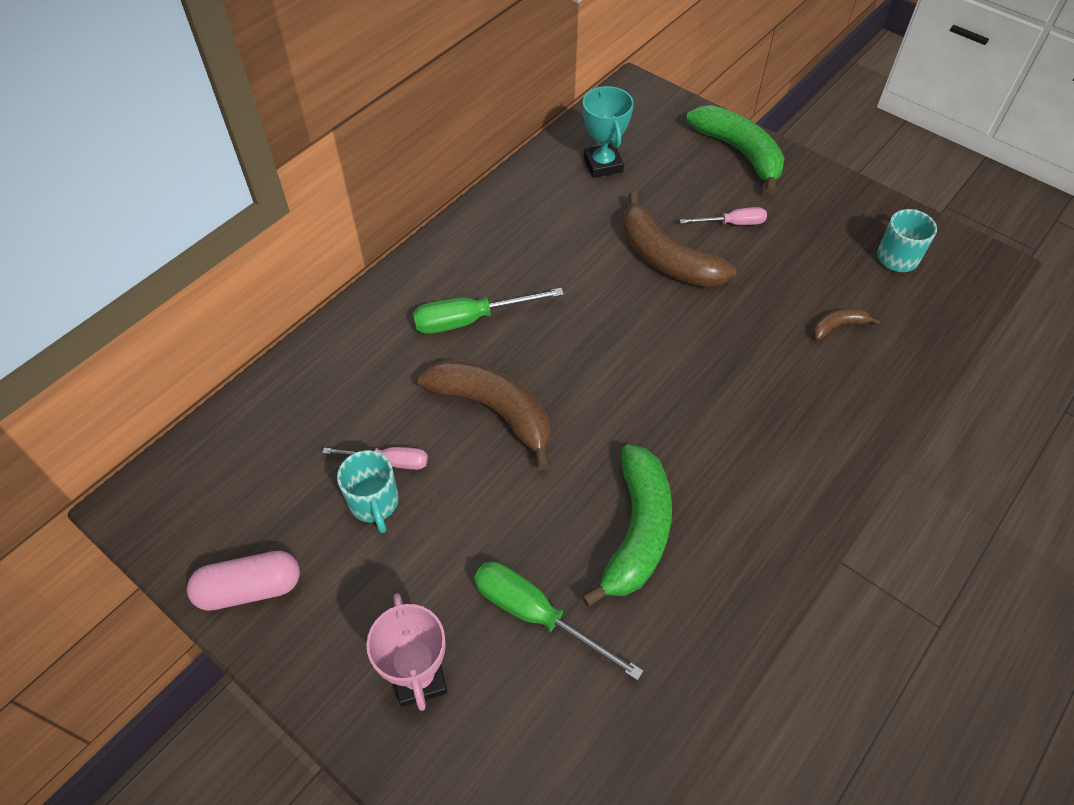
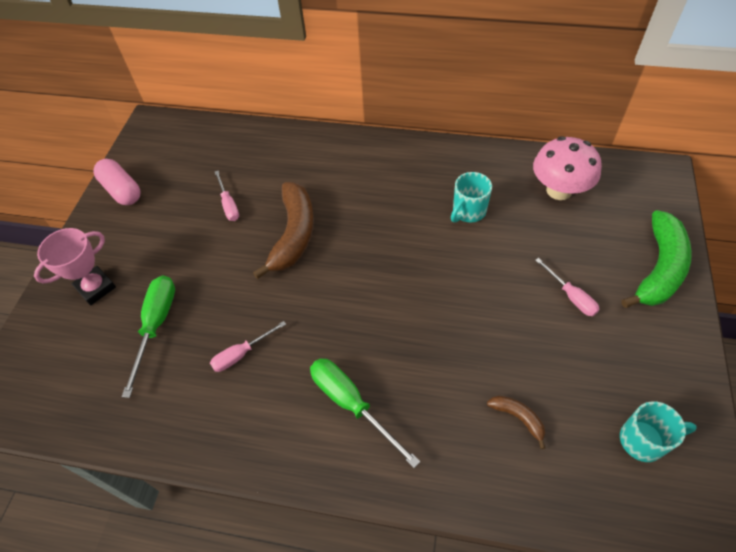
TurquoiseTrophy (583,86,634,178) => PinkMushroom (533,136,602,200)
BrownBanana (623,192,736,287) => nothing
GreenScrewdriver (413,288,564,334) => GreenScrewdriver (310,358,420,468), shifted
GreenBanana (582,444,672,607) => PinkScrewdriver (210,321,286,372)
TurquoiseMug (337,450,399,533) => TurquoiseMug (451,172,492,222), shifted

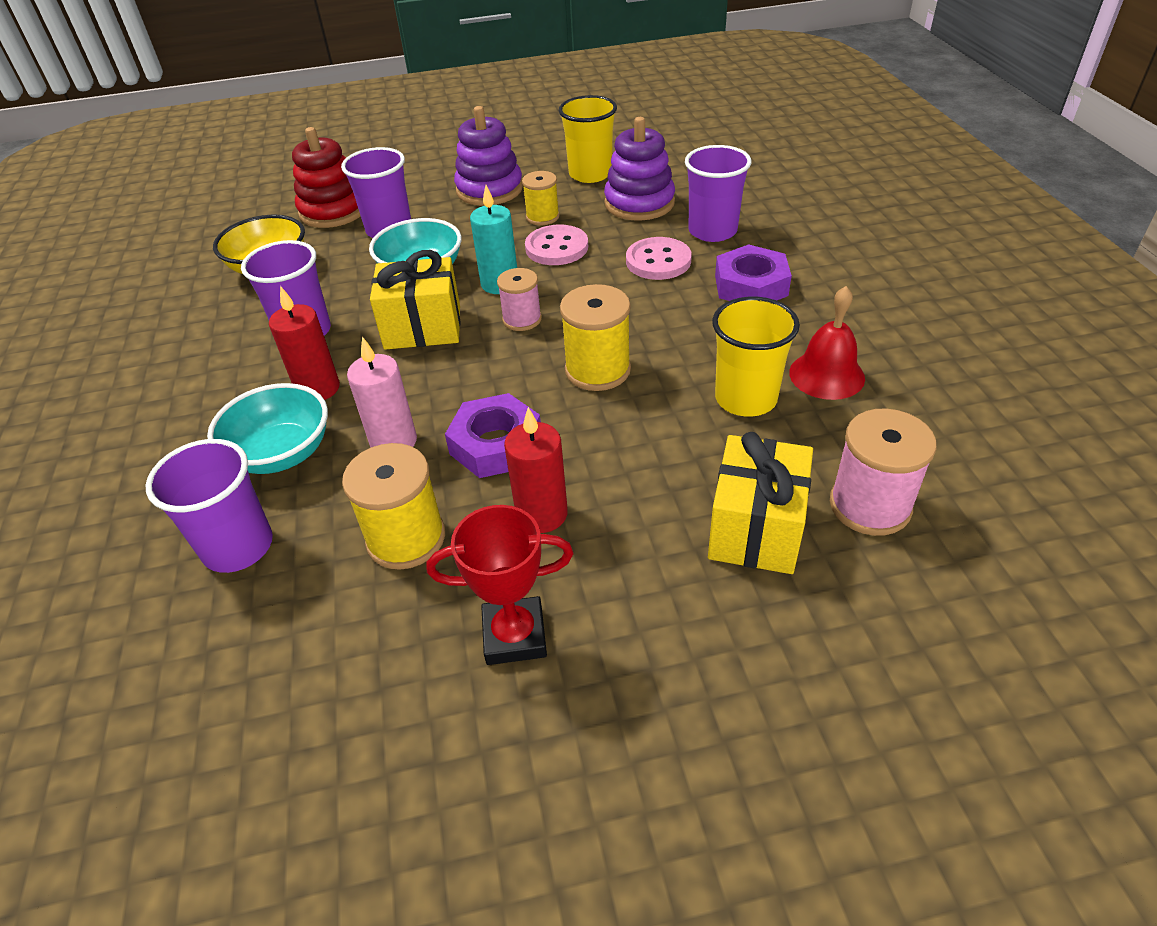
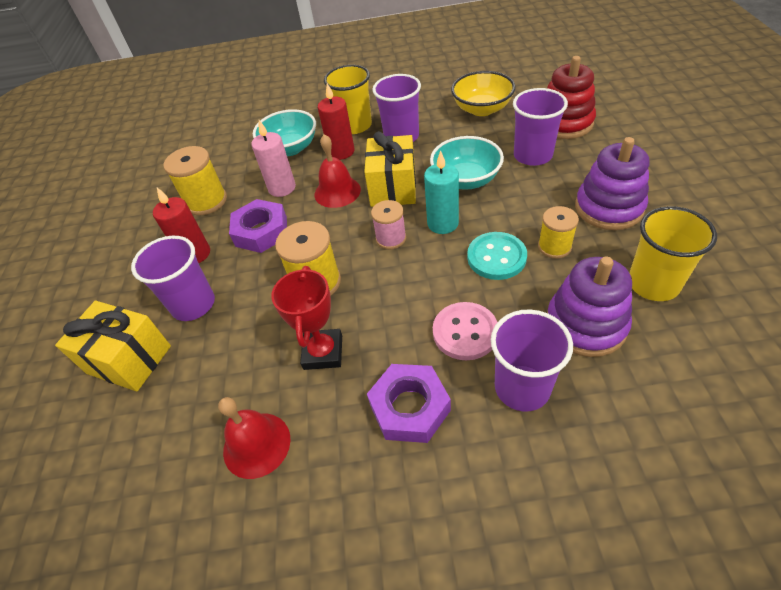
PinkButton (525,225,588,265) => TurquoiseButton (467,232,527,280)
YellowCup (712,297,800,417) => YellowCup (324,65,372,134), shifted
PinkSpool (830,408,937,536) => nothing
PurpleCup (145,439,273,573) => PurpleCup (131,236,215,321), shifted
RedTrophy (427,505,573,665) => RedTrophy (271,266,342,370), shifted
nothing => RedBell (315,134,361,208)

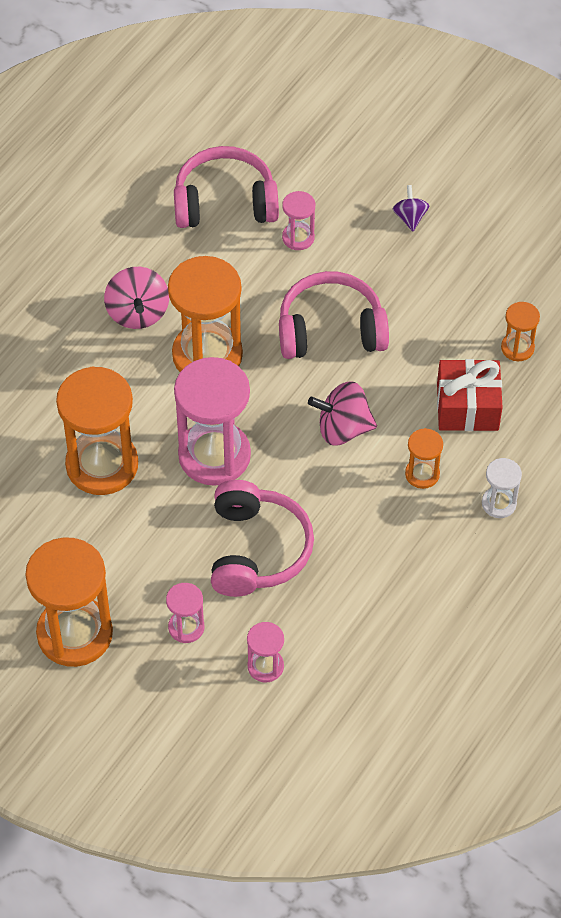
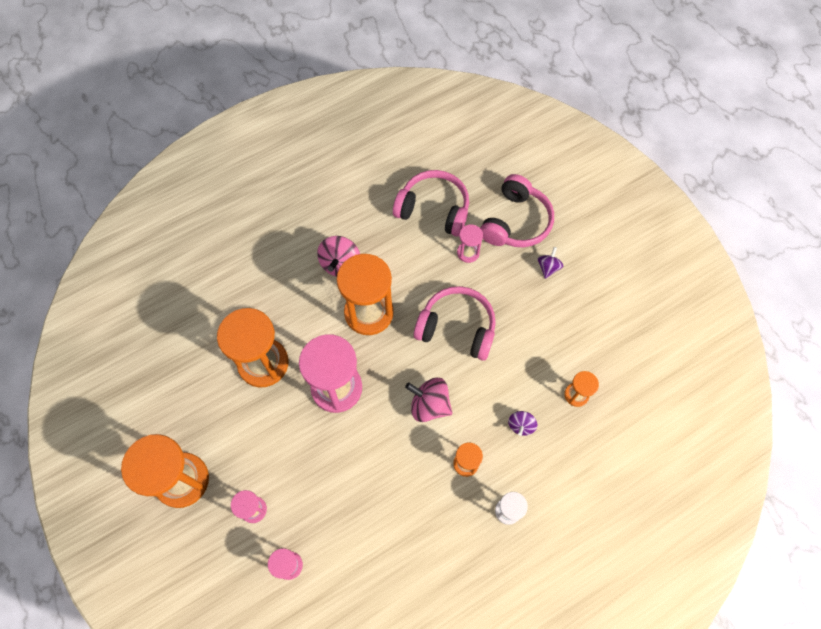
RedGift (437,359,503,431) => PurpleSpinningTop (508,411,537,436)
PinkHeadphones (211,480,314,597) => PinkHeadphones (480,174,554,247), shifted

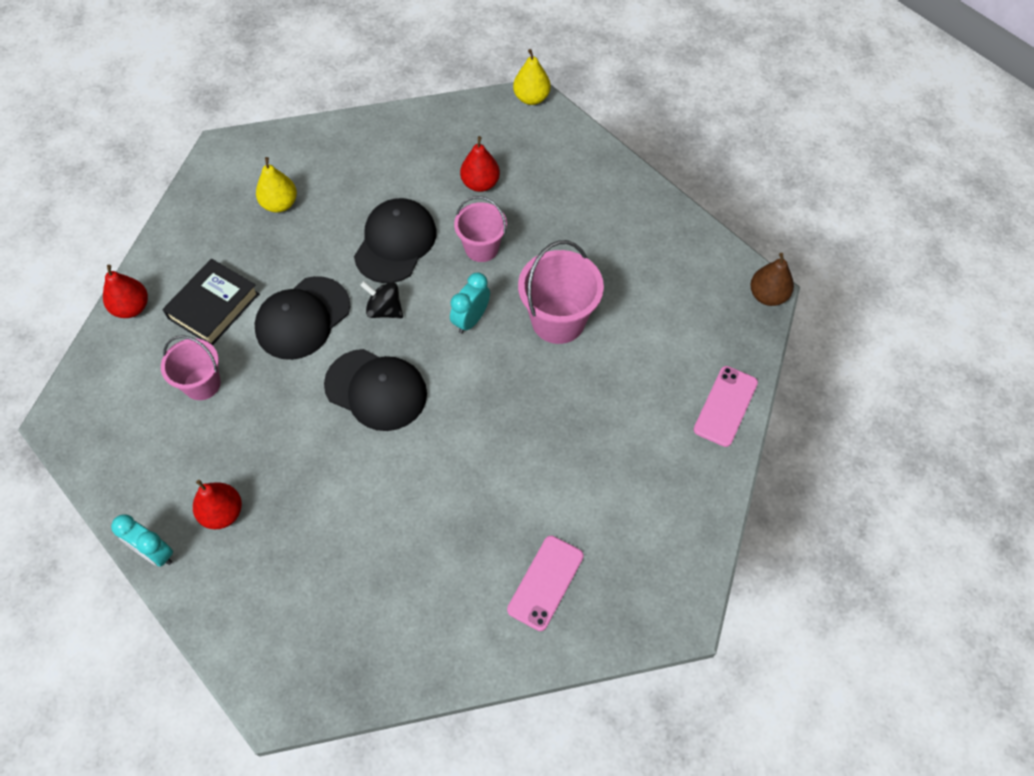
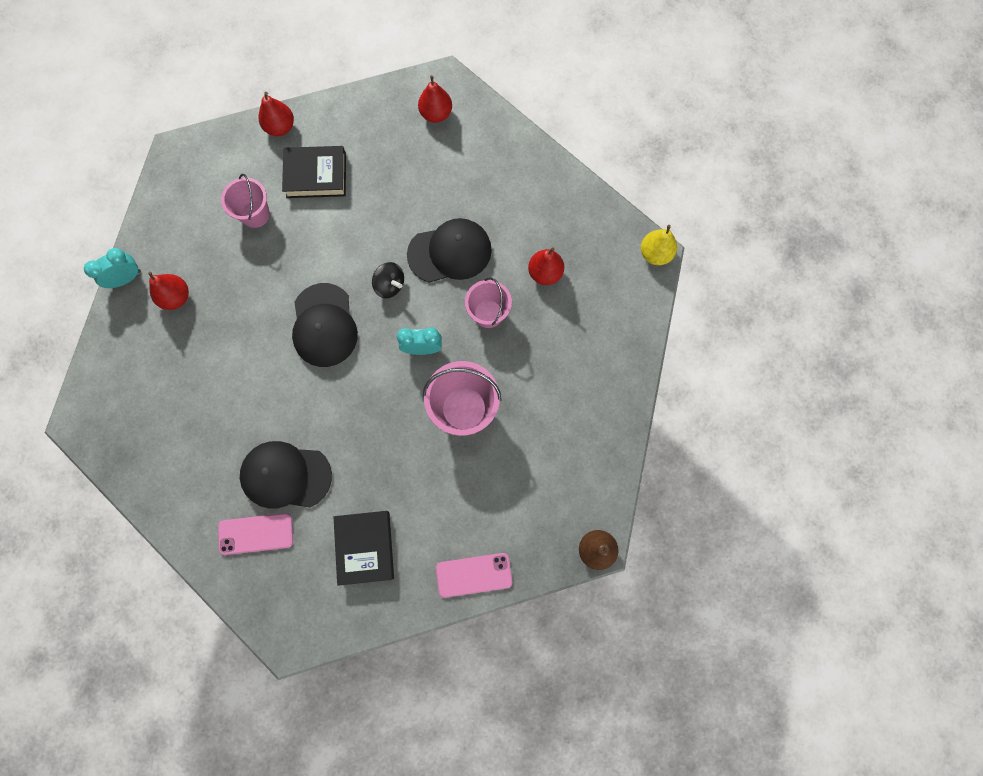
YellowPear (256,157,297,213) => nothing
BlackCap (254,276,350,360) => BlackCap (240,441,332,509), shifted
BlackSpinningTop (360,281,403,318) => BlackSpinningTop (372,262,404,298), 135 degrees clockwise
TurquoiseClock (111,514,173,567) => TurquoiseClock (84,248,141,288), 60 degrees clockwise
nothing => RedPear (418,75,452,123)
nothing => BlackBook (333,511,394,586)

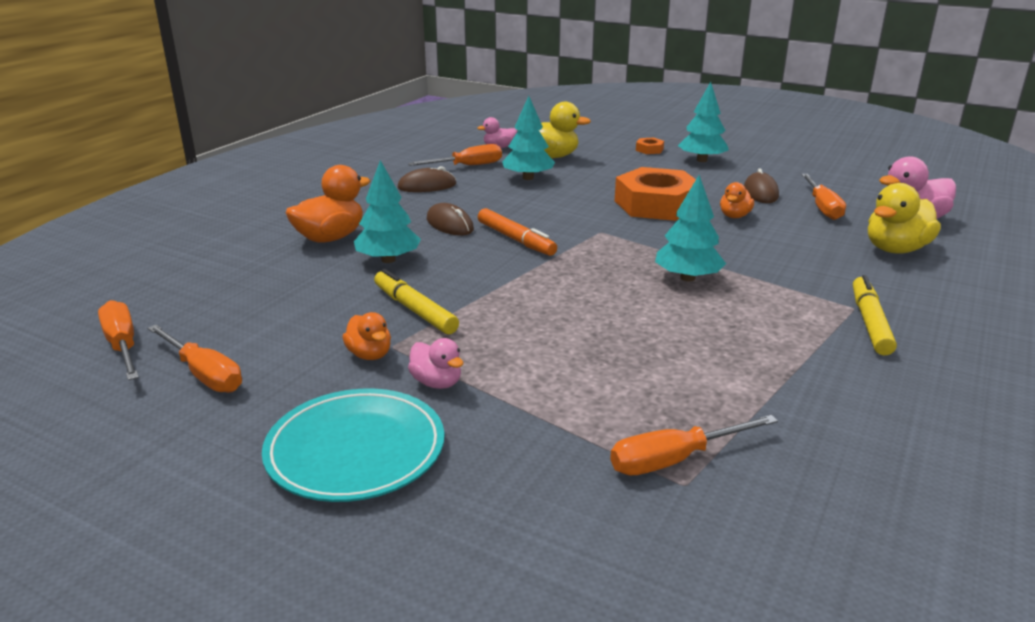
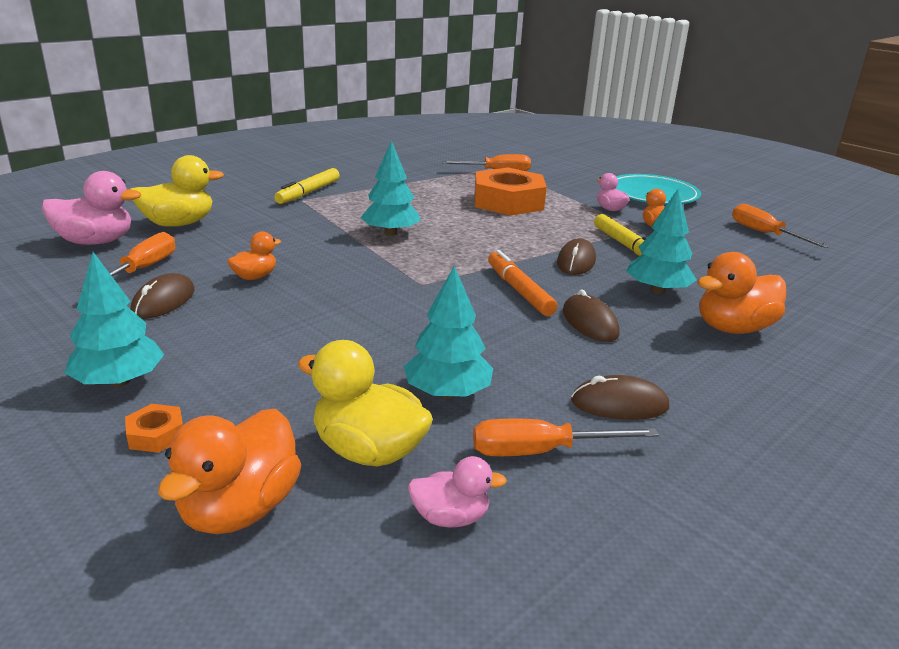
OrangeNut (615,167,696,221) => OrangeNut (474,168,547,216), shifted
OrangeScrewdriver (98,300,139,380) => nothing
nothing => BrownMouse (557,238,596,275)
nothing => OrangeDuck (158,409,301,534)

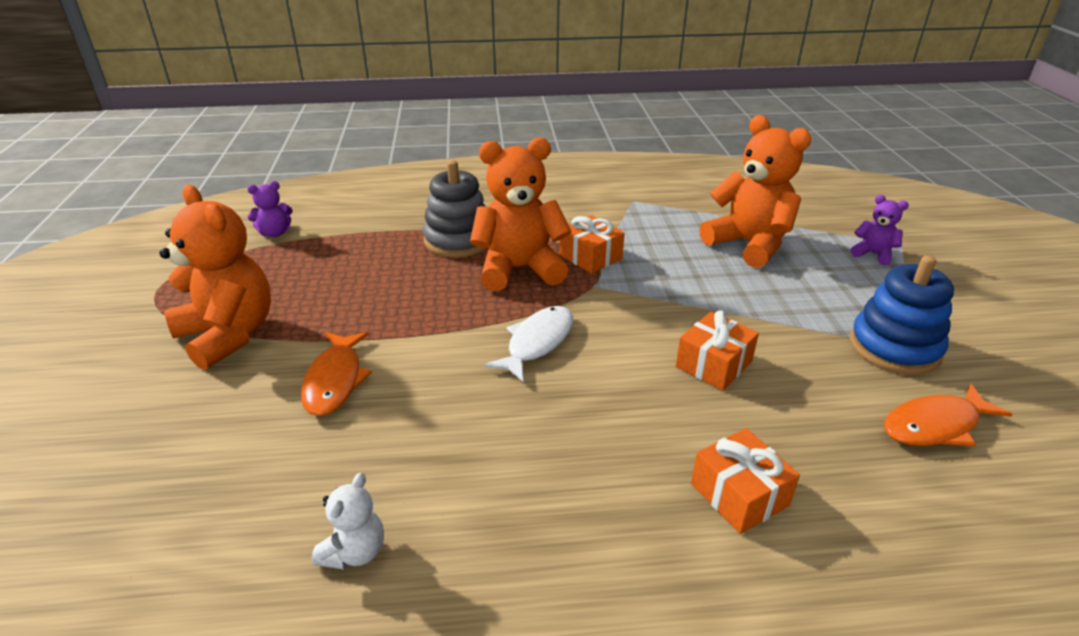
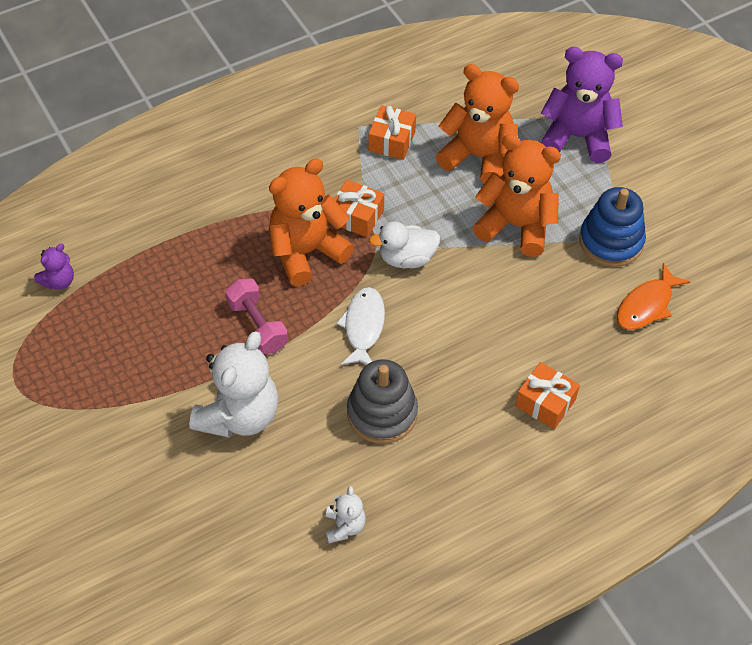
GreyStackingToy (423,160,487,258) => GreyStackingToy (347,359,418,444), shifted
OrangeTeddyBear (159,185,271,370) => OrangeTeddyBear (473,134,561,257), shifted
PurpleTeddyBear (851,195,909,266) => PurpleTeddyBear (541,47,623,163), x2.11
OrangeGift (676,311,759,391) => OrangeGift (368,105,416,160), shifted
OrangeFish (301,332,372,416) => WhiteTeddyBear (189,331,278,438)
nothing => WhiteDuck (369,221,440,268)
nothing => PinkDumbbell (225,278,288,354)

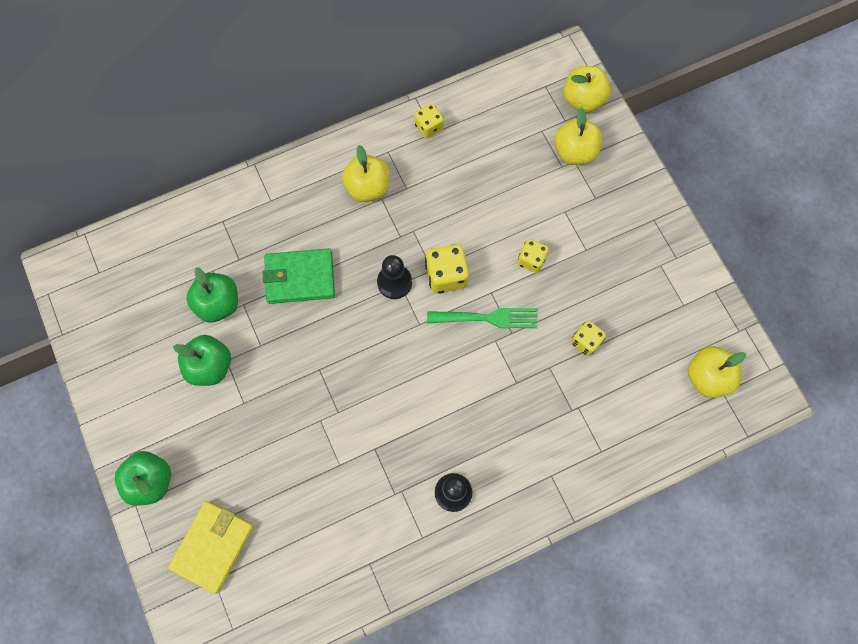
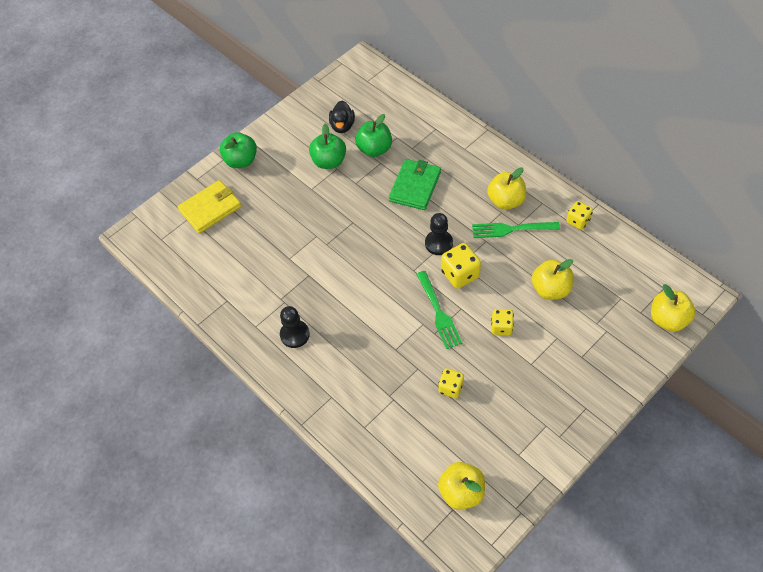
YellowApple (554,108,603,165) => YellowApple (532,259,574,300), shifted
GreenWallet (263,248,335,304) => GreenWallet (389,159,441,210), 45 degrees clockwise
YellowWallet (168,501,254,594) => YellowWallet (177,180,241,234), 45 degrees counterclockwise
nothing => BlackDuck (329,101,355,133)
nothing => GreenFork (472,222,560,238)

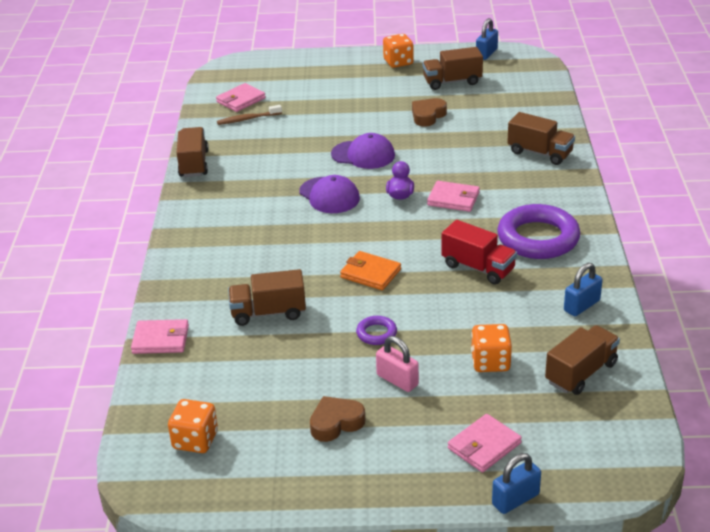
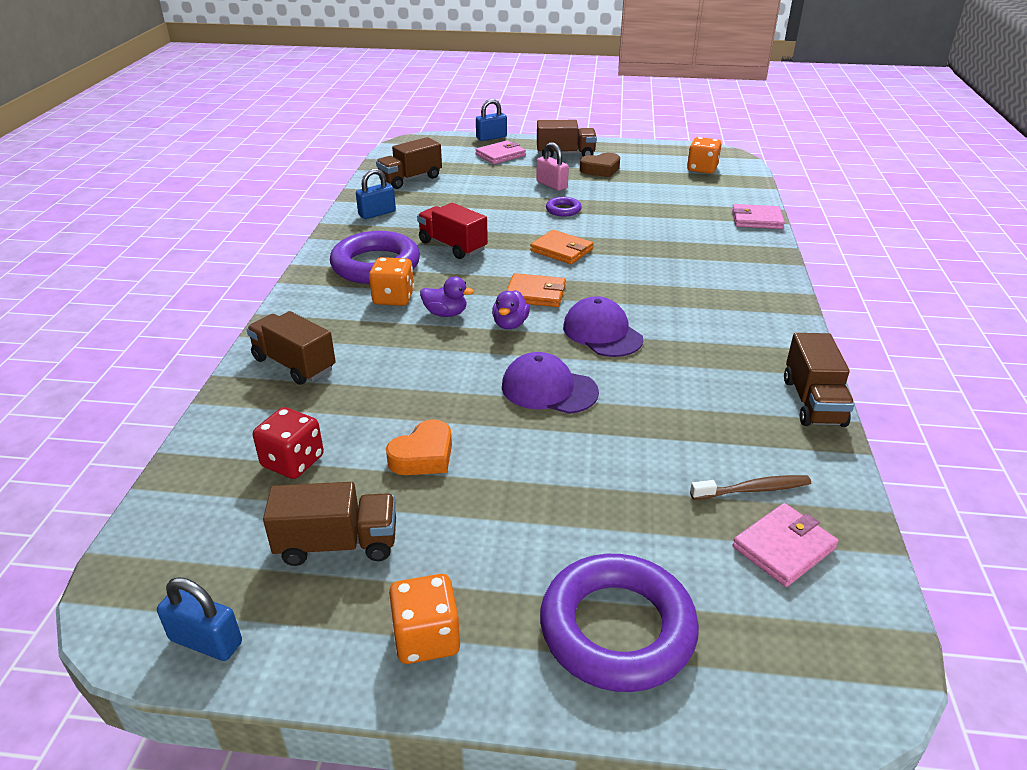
BluePadlock (476,18,498,60) => BluePadlock (157,577,242,661), 75 degrees clockwise
BrownHeart (412,98,447,126) => OrangeHeart (386,419,452,475)
PinkWallet (427,181,480,212) => PurpleDuck (420,276,474,317)
BrownTruck (228,269,306,326) => BrownTruck (537,120,597,158), shifted
OrangeDice (471,324,512,372) => OrangeDice (369,257,414,306), shifted
nothing => OrangeWallet (507,273,566,307)
nothing => RedDice (253,407,324,479)
nothing => PurpleRing (540,554,699,692)

